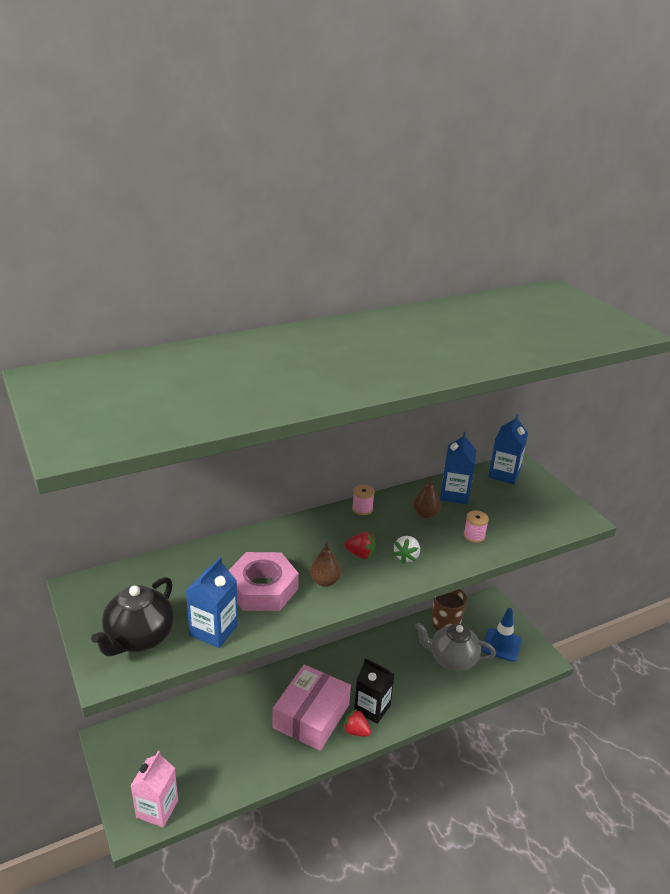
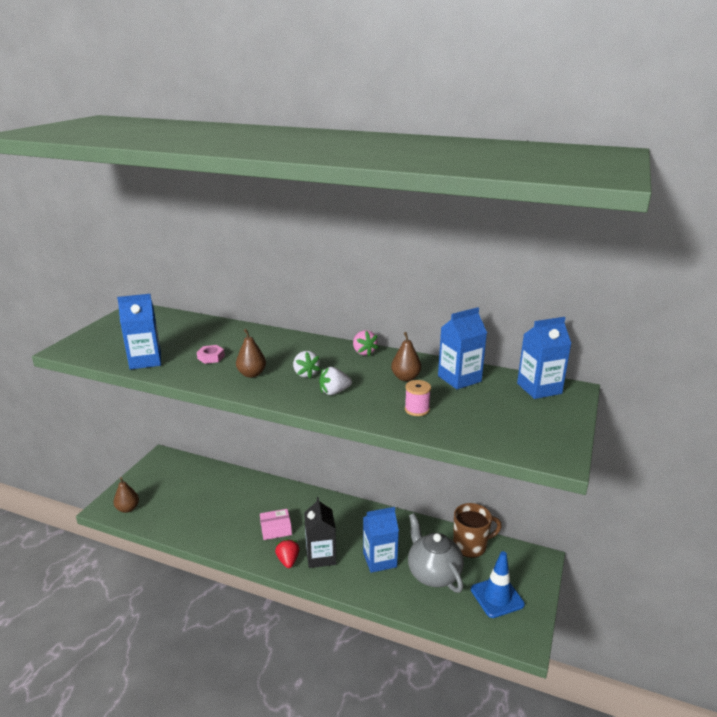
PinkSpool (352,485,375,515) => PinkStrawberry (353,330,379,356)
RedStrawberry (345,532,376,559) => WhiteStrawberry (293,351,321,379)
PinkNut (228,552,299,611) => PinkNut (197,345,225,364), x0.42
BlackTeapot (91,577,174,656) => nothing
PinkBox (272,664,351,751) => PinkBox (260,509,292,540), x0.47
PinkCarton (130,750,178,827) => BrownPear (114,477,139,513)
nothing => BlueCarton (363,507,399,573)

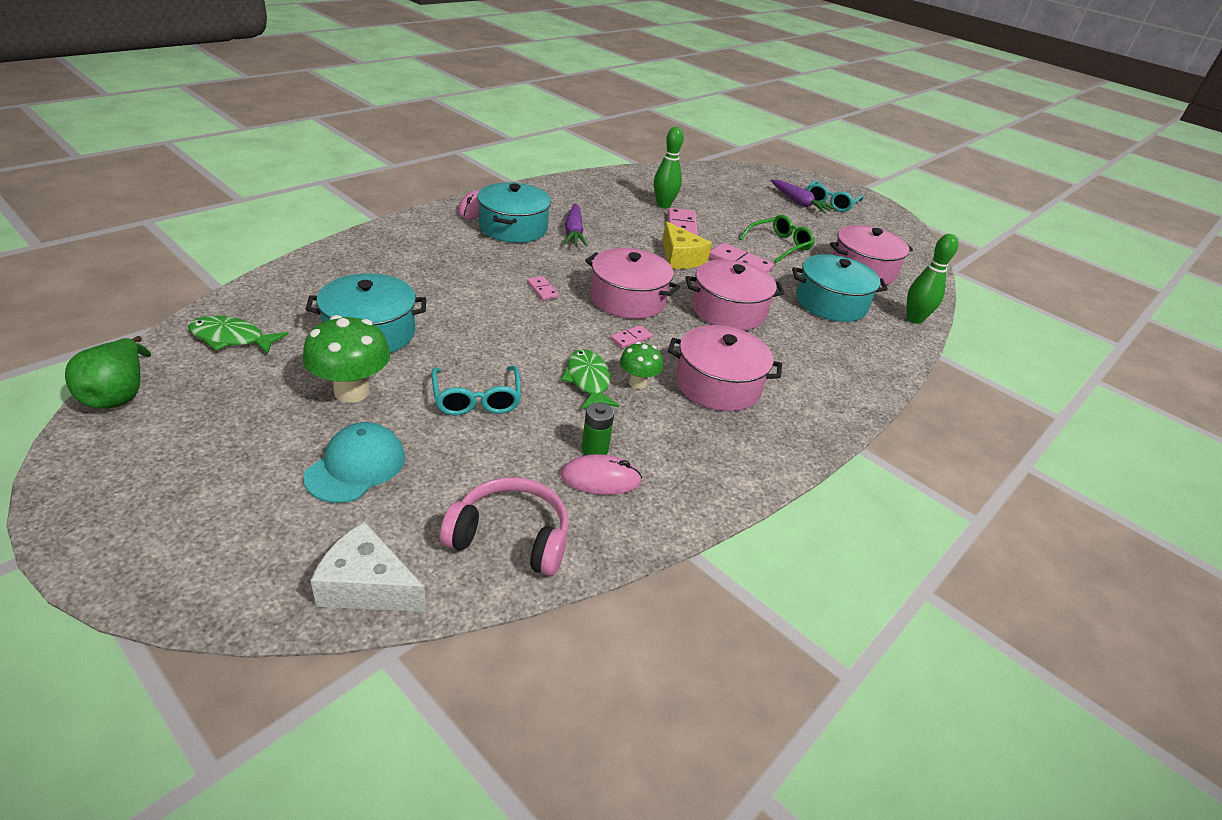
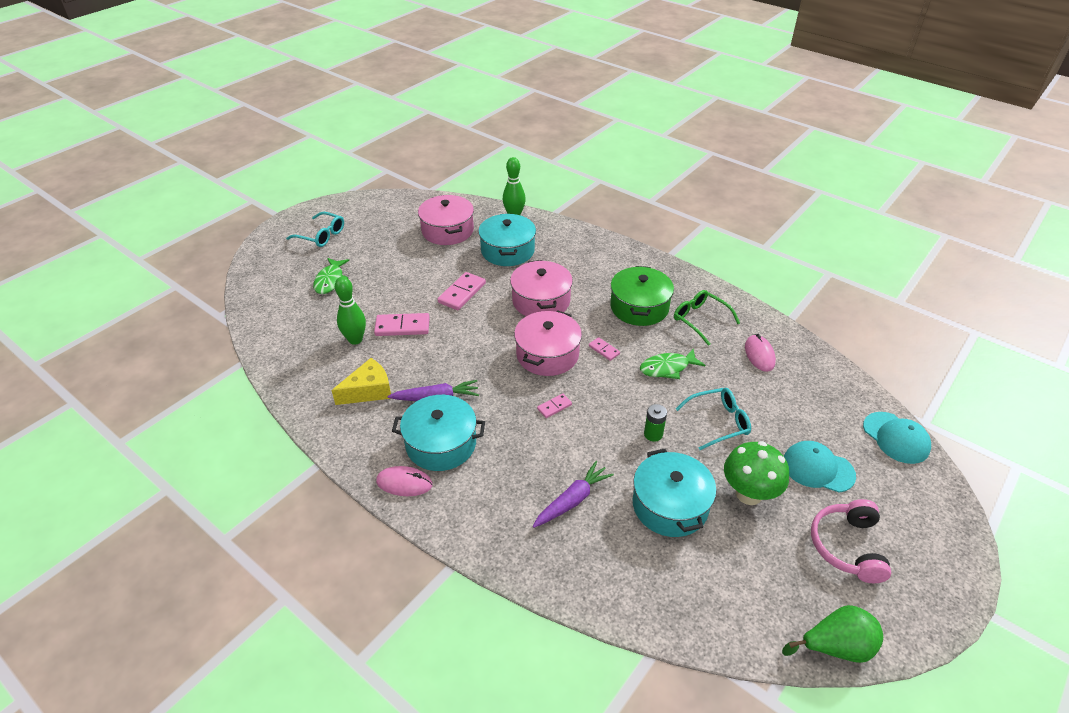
PurpleCarrot (771,180,836,213) => PurpleCarrot (533,461,614,528), shifted
GreenGlasses (739,215,815,263) => GreenGlasses (674,290,740,346), shifted
YellowCheese (662,221,712,269) => YellowCheese (331,358,391,405), shifted
GreenFish (188,316,288,355) => GreenFish (313,258,349,294), shifted
PinkPot (668,325,782,411) => GreenPot (610,266,674,326)
GreenMushroom (620,342,663,389) => nothing
GreenBattery (582,402,614,455) => GreenBattery (644,404,667,442), shifted
PinkHeadphones (440,477,569,576) => PinkHeadphones (811,499,891,583), shifted
WhiteCheese (310,522,426,612) => TurquoiseCap (863,412,931,464)

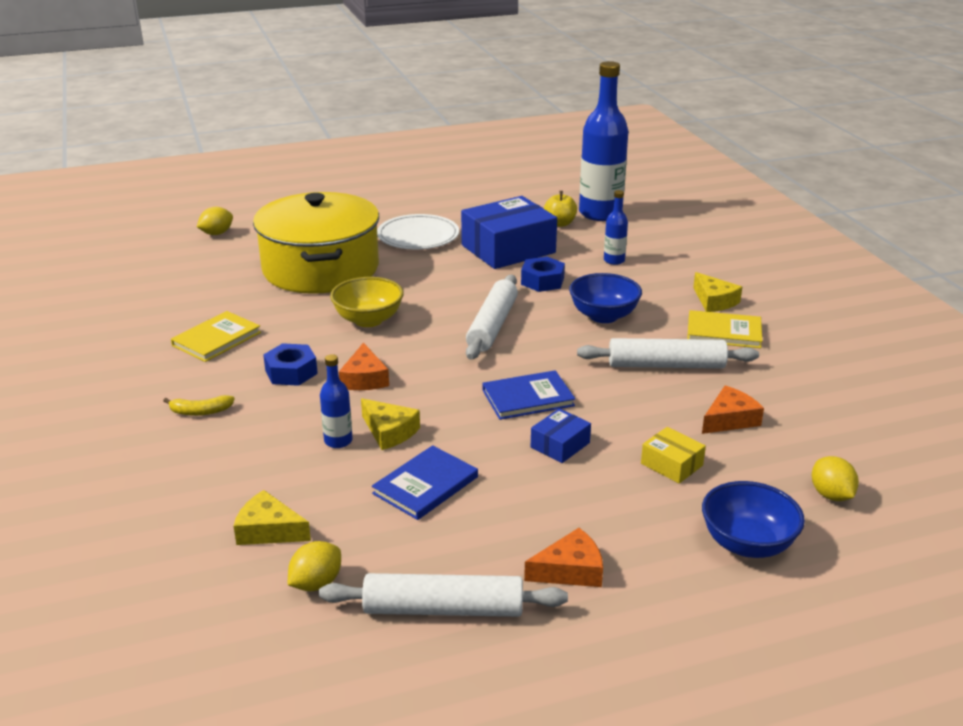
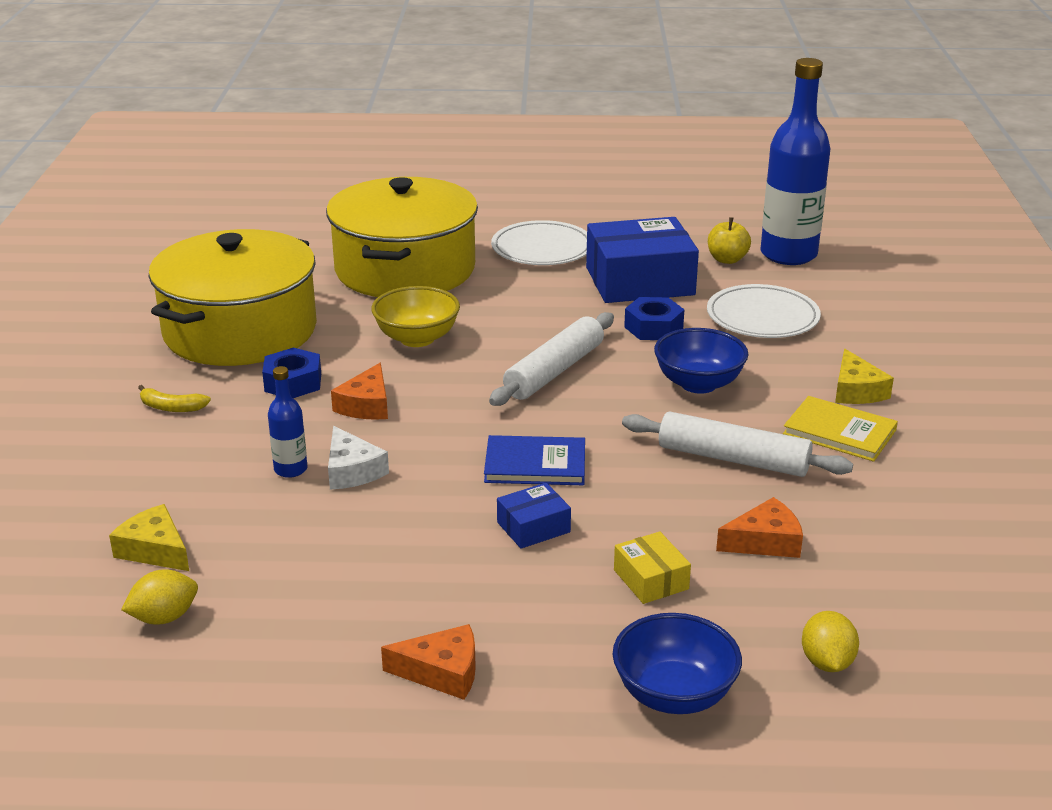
BlueBottle (604,190,628,265) => WhitePlate (707,284,821,338)
YellowLemon (197,207,233,235) => nothing
YellowBook (171,311,261,362) => YellowPot (148,229,317,366)
YellowCheese (361,398,420,450) => WhiteCheese (328,426,389,490)
BlueBook (372,445,478,520) => nothing
WhiteRollingPin (319,573,568,617) => nothing

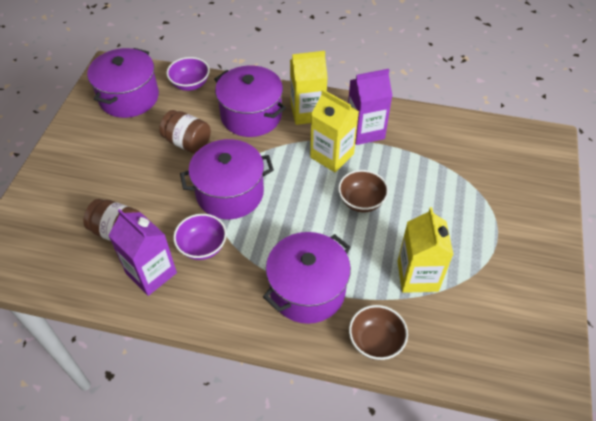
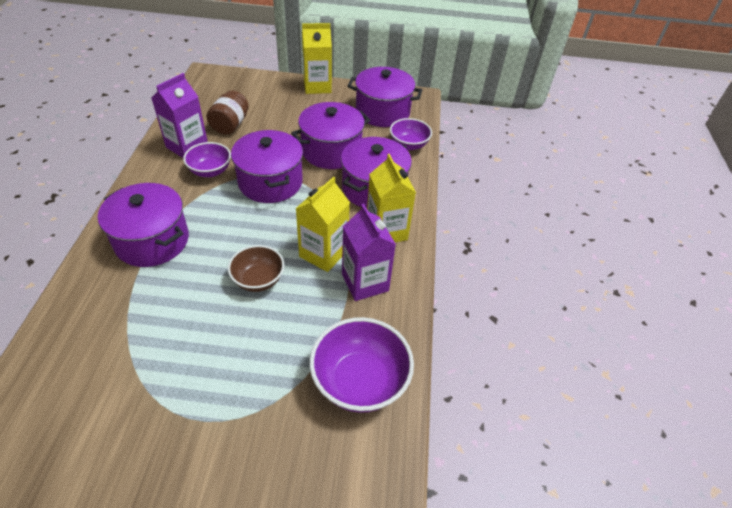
BrownJar (159,110,211,154) => PurplePot (291,102,370,169)
YellowCarton (397,207,454,293) => YellowCarton (302,23,332,94), shifted
BrownBowl (349,305,408,360) => nothing
nothing => PurpleBowl (310,317,414,413)

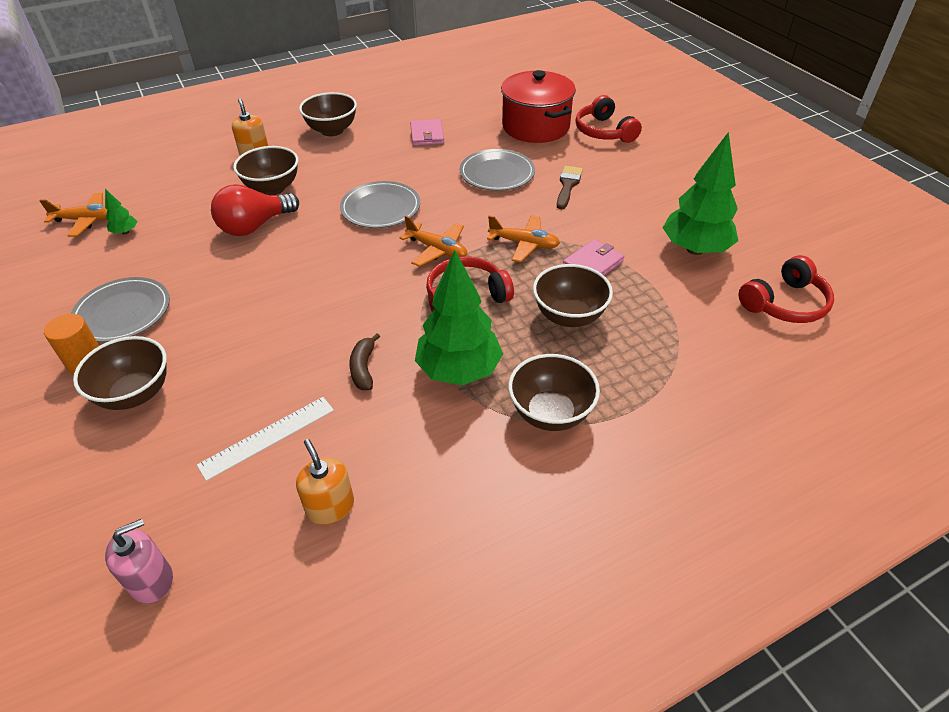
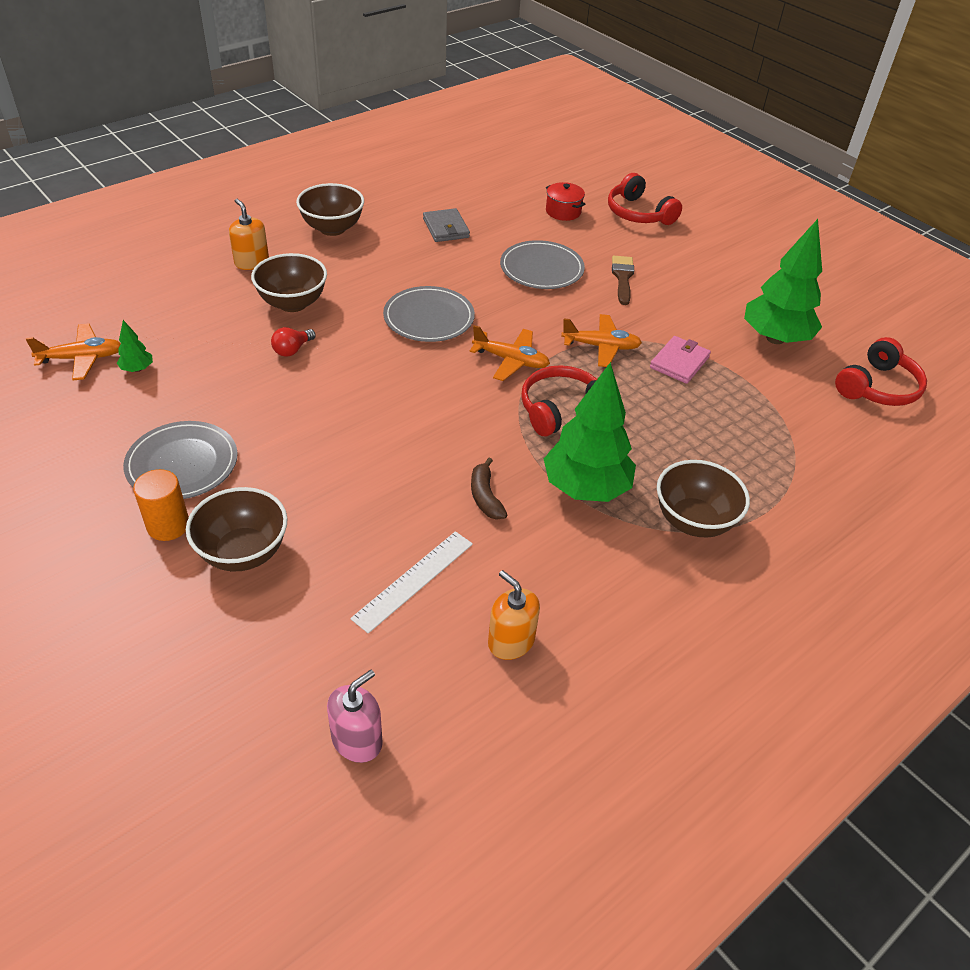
RedPot (501,70,576,143) => RedPot (546,182,585,221), x0.47
PinkWallet (410,119,444,146) => GreyWallet (423,208,470,242)
RedLightBulb (211,184,299,236) => RedLightBulb (271,327,316,357), x0.50
BrownBowl (533,264,613,327) => nothing

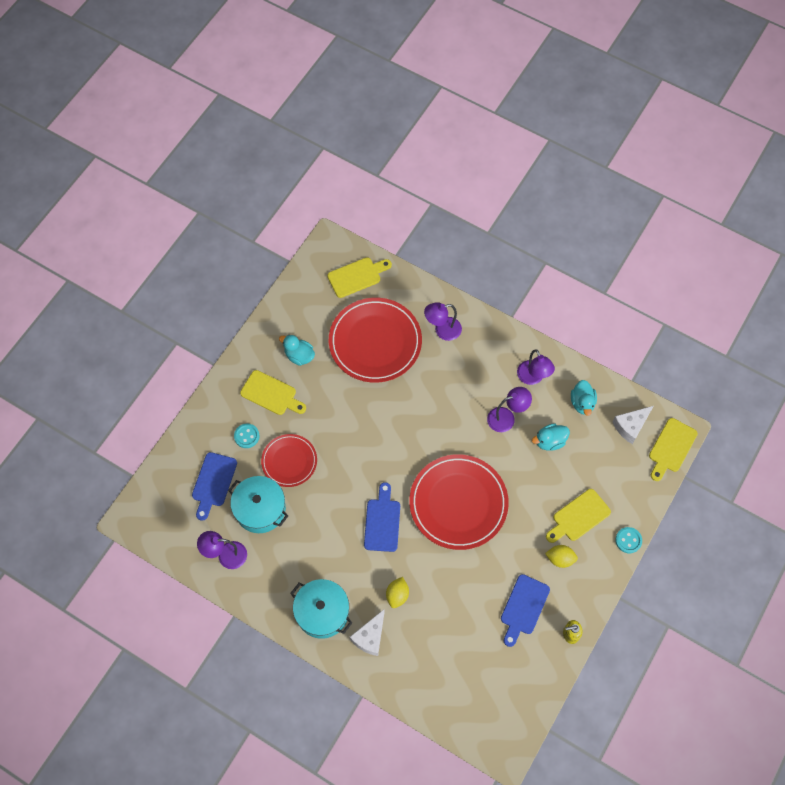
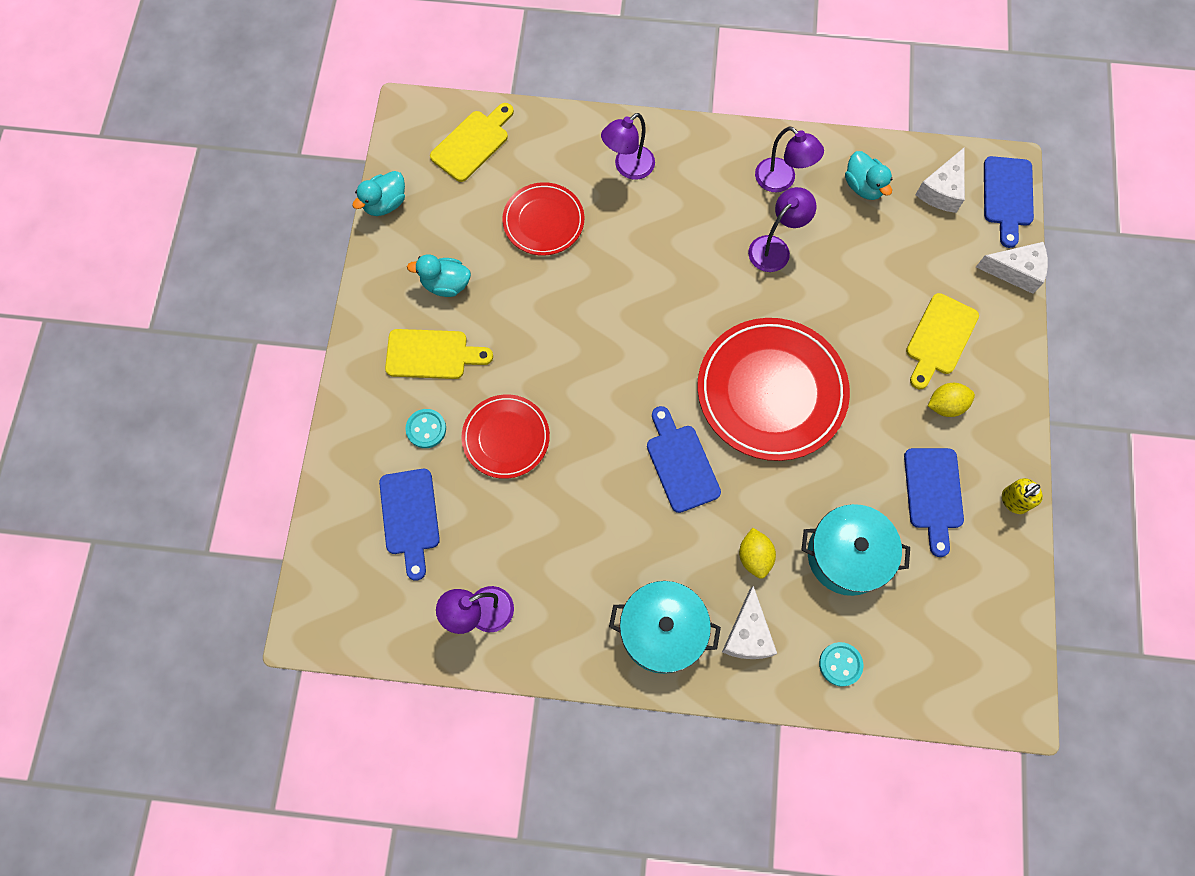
RedPlate (329,298,422,383) => RedPlate (502,182,584,256), x0.57
YellowCuttingBoard (649,418,698,481) => BlueCuttingBoard (984,156,1034,248)
TurquoiseDuck (532,423,570,451) => TurquoiseDuck (352,171,405,216), shifted
TurquoisePot (228,476,288,533) => TurquoisePot (801,504,910,596), shifted
TurquoiseButton (615,527,642,553) => TurquoiseButton (819,642,863,687), shifted
nothing => WhiteCheese (976,242,1048,294)

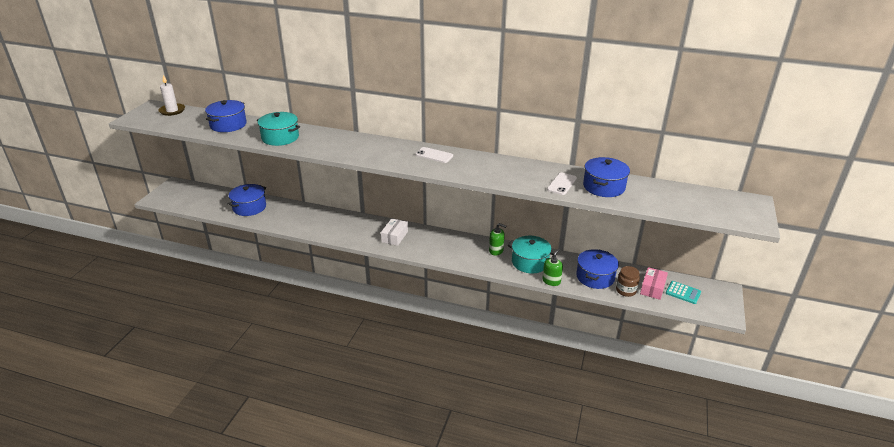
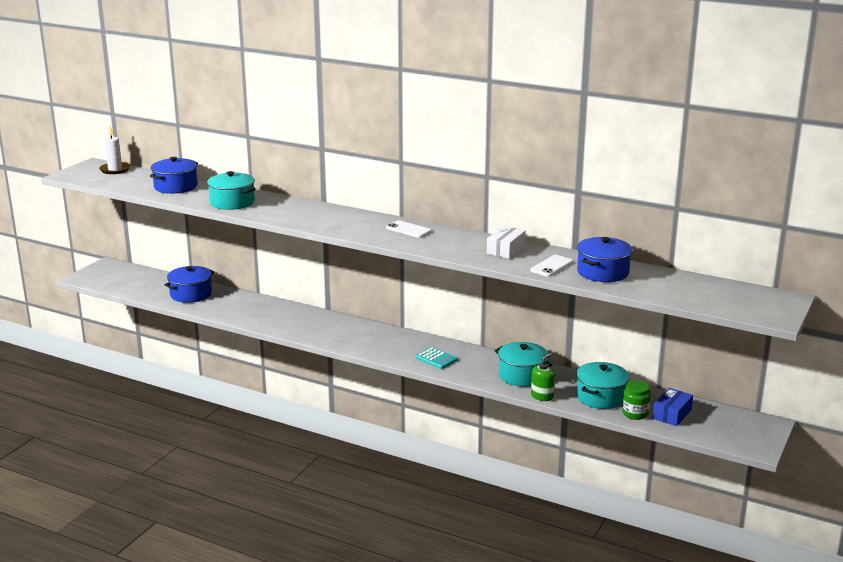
WhiteBox (381,218,408,246) => WhiteBox (487,226,526,259), shifted
GreenSoapDispenser (489,223,506,255) => nothing
BluePot (576,249,619,289) => TurquoisePot (576,362,629,409)
BrownJar (616,266,640,297) => GreenJar (622,380,651,420)
PinkBox (640,267,668,300) => BlueBox (653,388,693,426)
TurquoiseCalculator (666,281,701,304) => TurquoiseCalculator (416,347,458,369), shifted

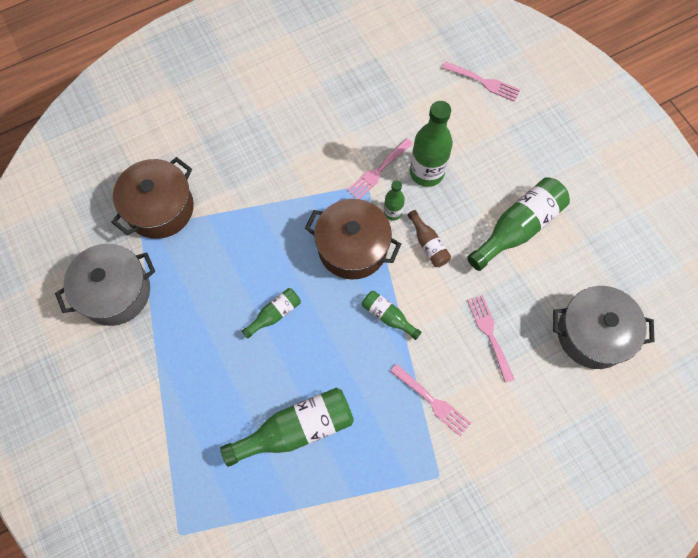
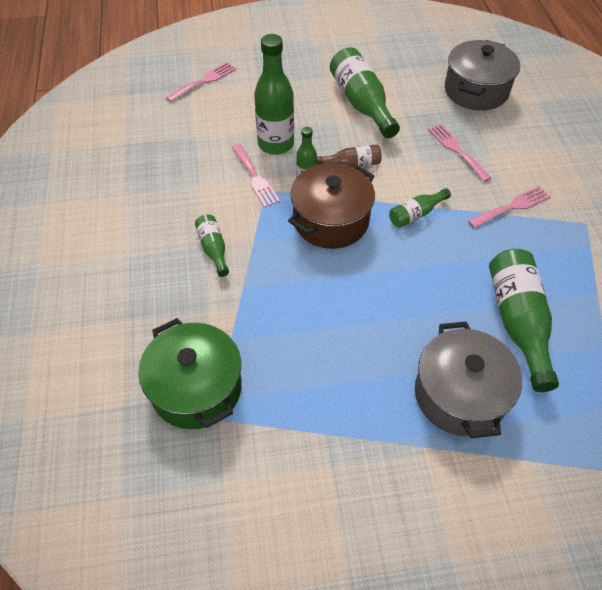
BrownPot (111,157,194,239) => GreenPot (138,318,242,429)
GreyPot (55,244,155,326) => GreyPot (415,321,522,438), shifted
GreenBottle (242,288,301,339) => GreenBottle (195,214,229,277), shifted
PinkFork (467,295,515,383) => PinkFork (428,124,491,182), 60 degrees clockwise

